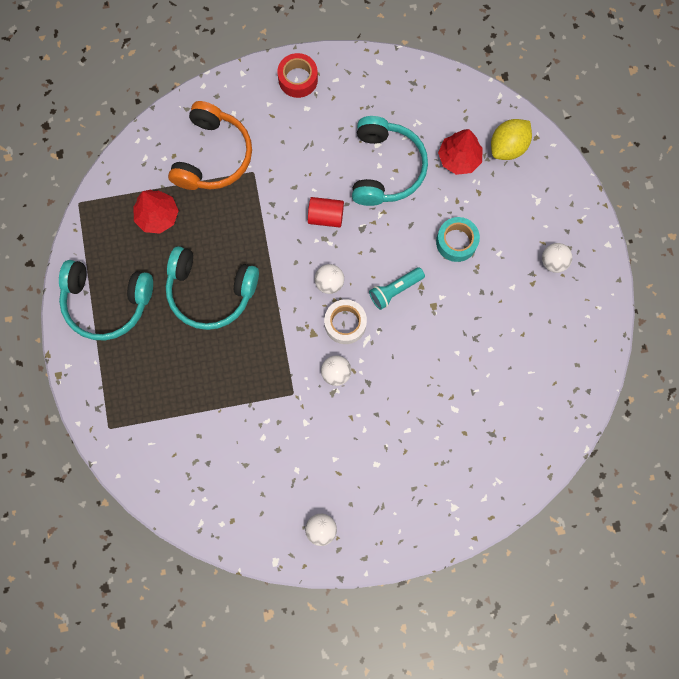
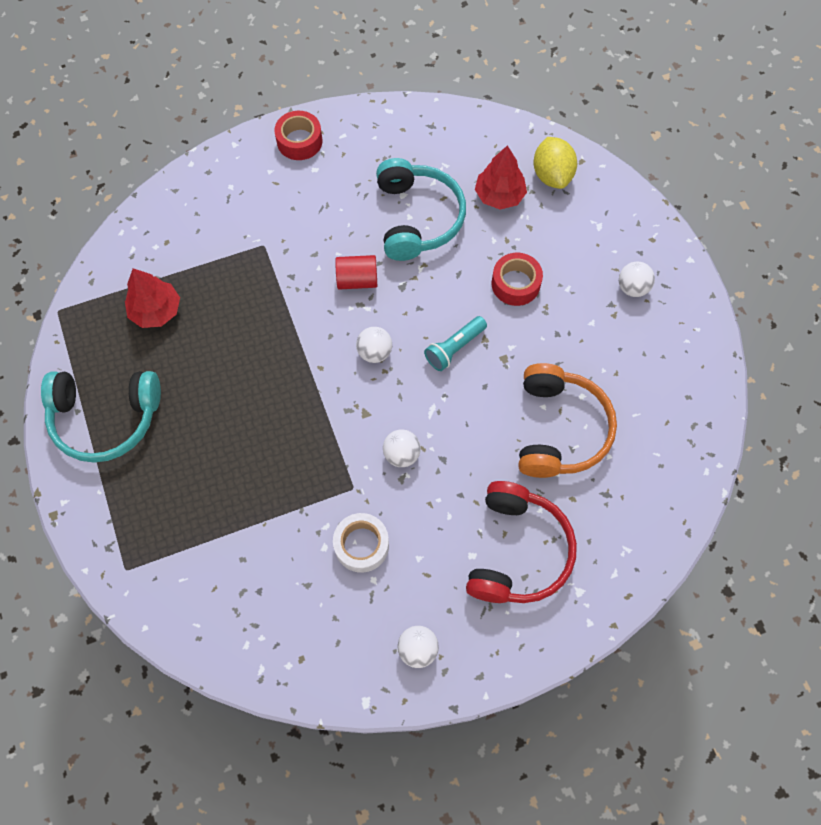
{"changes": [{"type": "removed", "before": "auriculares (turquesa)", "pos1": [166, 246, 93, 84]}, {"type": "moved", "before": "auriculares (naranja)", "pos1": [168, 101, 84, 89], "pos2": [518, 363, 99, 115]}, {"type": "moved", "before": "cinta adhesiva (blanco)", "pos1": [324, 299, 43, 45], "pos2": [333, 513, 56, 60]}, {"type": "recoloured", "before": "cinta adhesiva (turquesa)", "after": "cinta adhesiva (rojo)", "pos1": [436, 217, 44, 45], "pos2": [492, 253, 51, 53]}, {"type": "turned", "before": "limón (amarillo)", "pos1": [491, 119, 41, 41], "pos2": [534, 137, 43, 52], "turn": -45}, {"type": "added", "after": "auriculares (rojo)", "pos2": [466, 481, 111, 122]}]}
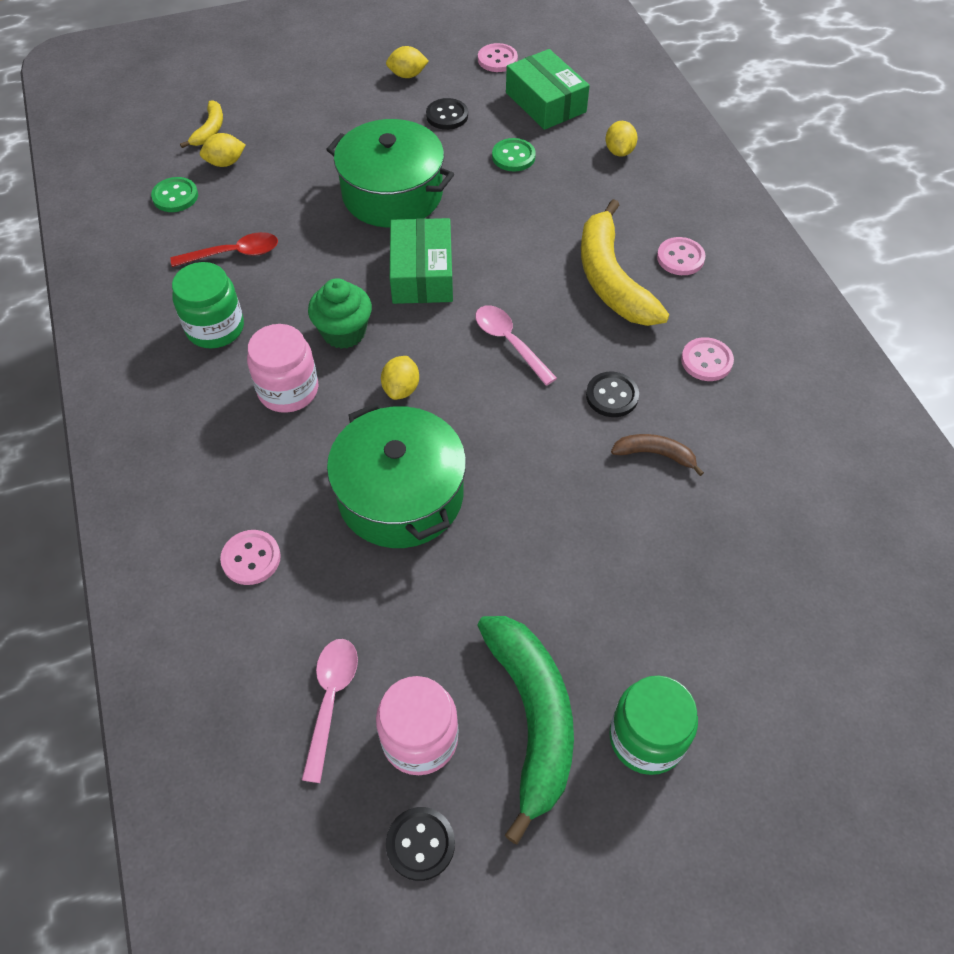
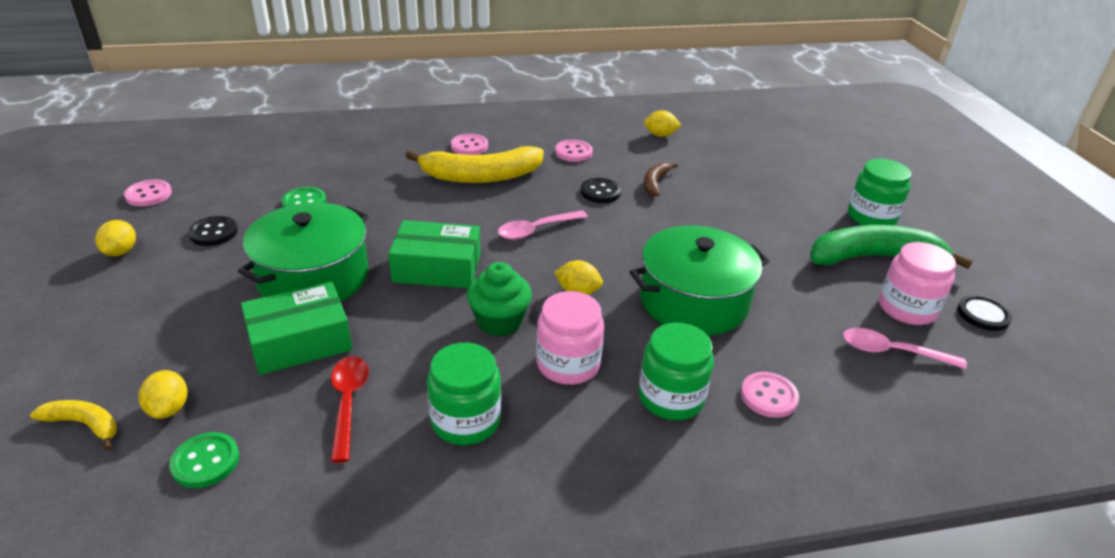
{"changes": [{"type": "moved", "before": "caja (verde)", "pos1": [506, 49, 84, 81], "pos2": [241, 282, 111, 93]}, {"type": "moved", "before": "limón (amarillo)", "pos1": [605, 121, 33, 36], "pos2": [644, 110, 37, 27]}, {"type": "added", "after": "tarro (verde)", "pos2": [639, 323, 75, 98]}]}
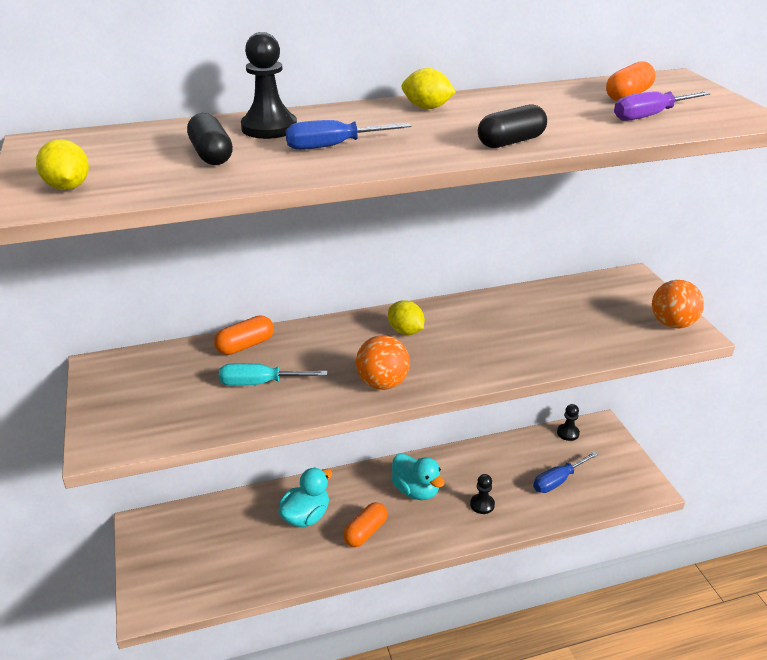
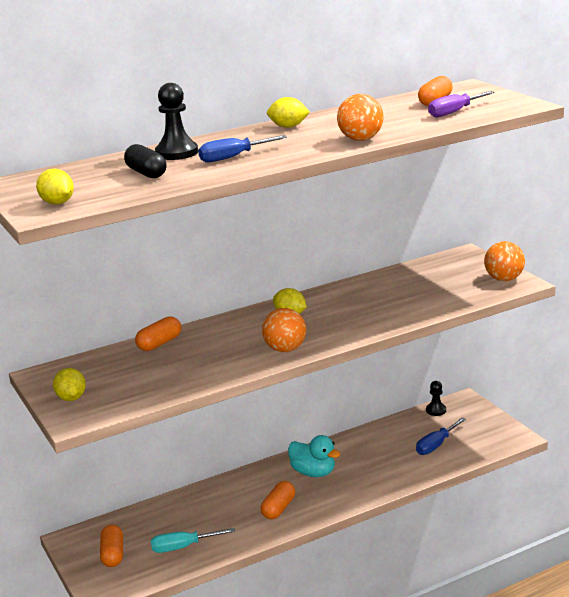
{"changes": [{"type": "moved", "before": "destornillador (turquesa)", "pos1": [219, 363, 108, 23], "pos2": [151, 528, 85, 25]}, {"type": "removed", "before": "pato (turquesa)", "pos1": [278, 467, 54, 60]}, {"type": "removed", "before": "peón (negro)", "pos1": [470, 474, 25, 40]}, {"type": "replaced", "before": "cápsula (negro)", "after": "pelota (naranja)", "pos1": [478, 105, 69, 43], "pos2": [337, 94, 46, 47]}, {"type": "added", "after": "limón (amarillo)", "pos2": [53, 368, 33, 33]}, {"type": "added", "after": "cápsula (naranja)", "pos2": [100, 525, 23, 42]}]}
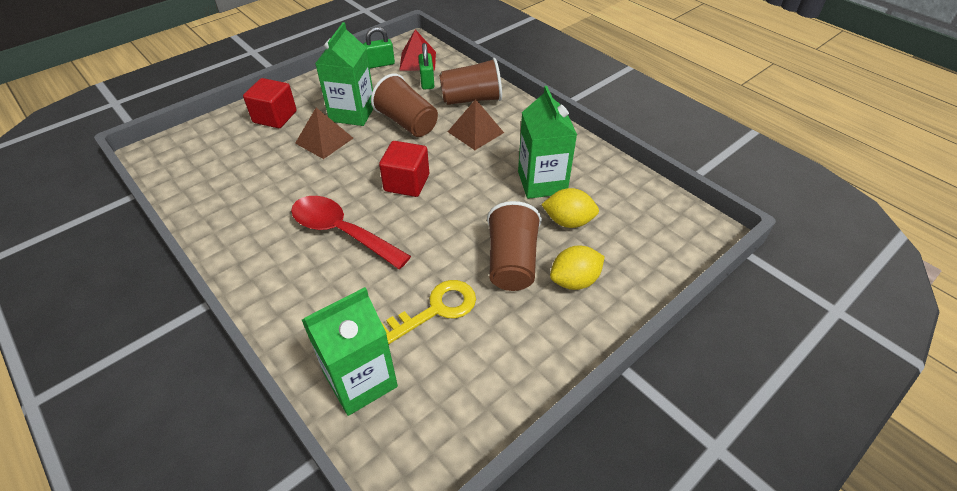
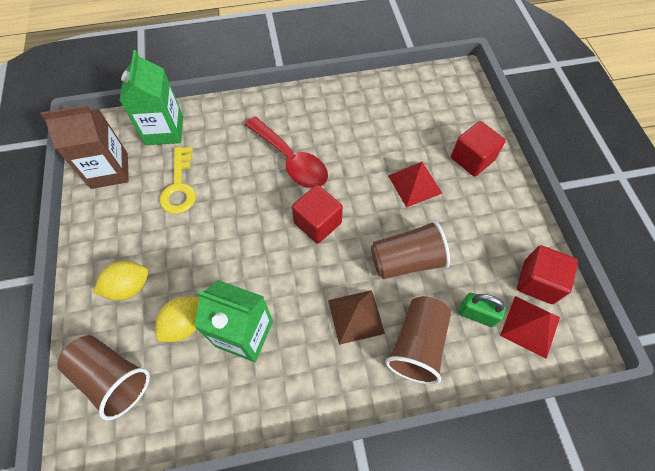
{"changes": [{"type": "turned", "before": "cuchara (rojo)", "pos1": [291, 196, 120, 73], "pos2": [244, 116, 84, 72], "turn": 75}, {"type": "recoloured", "before": "pirámide (marrón)", "after": "pirámide (rojo)", "pos1": [295, 108, 58, 51], "pos2": [388, 162, 55, 45]}, {"type": "removed", "before": "cartón de leche (verde)", "pos1": [315, 22, 58, 104]}, {"type": "replaced", "before": "candado (verde)", "after": "cubo (rojo)", "pos1": [363, 27, 32, 42], "pos2": [517, 245, 61, 59]}, {"type": "moved", "before": "vaso (marrón)", "pos1": [487, 201, 55, 90], "pos2": [57, 335, 93, 85]}, {"type": "turned", "before": "limón (amarillo)", "pos1": [550, 245, 55, 45], "pos2": [93, 261, 56, 40], "turn": 60}, {"type": "added", "after": "cartón de leche (marrón)", "pos2": [41, 105, 88, 84]}]}
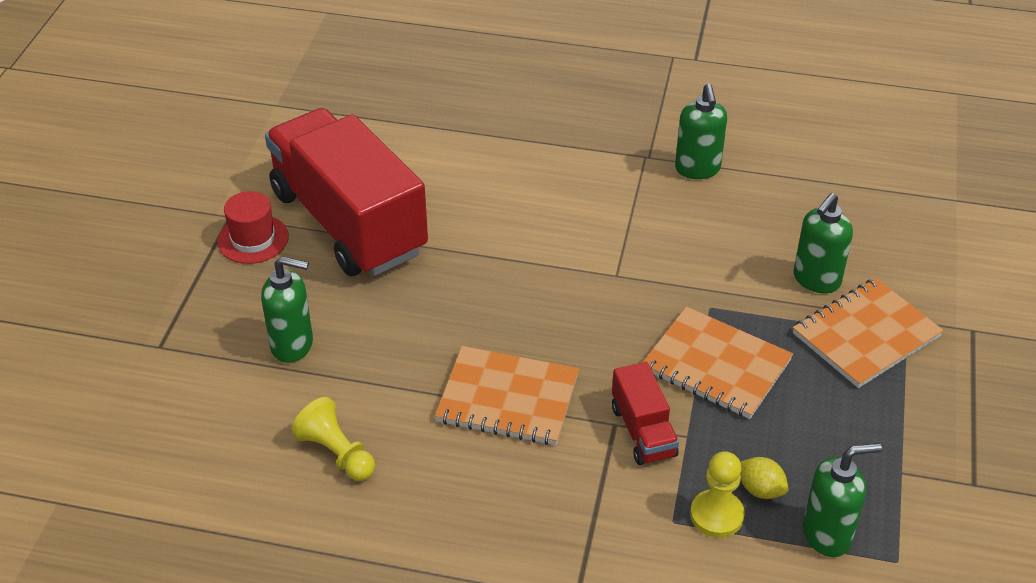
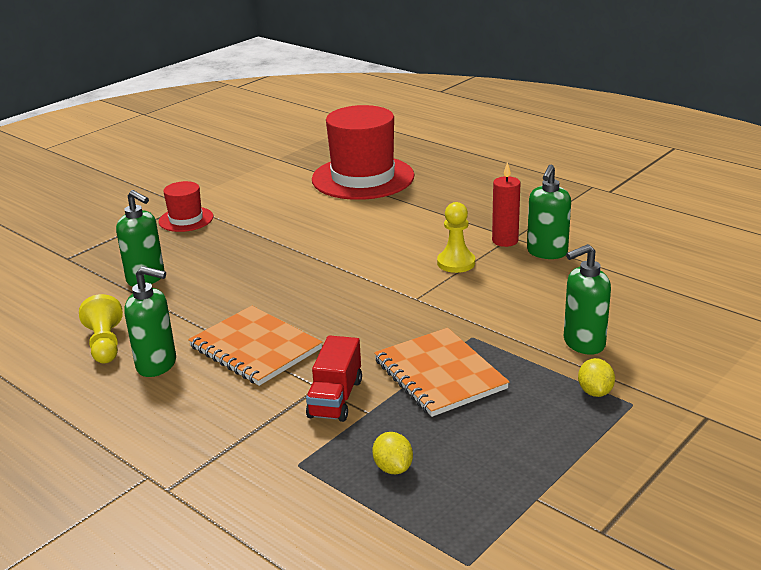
{"changes": [{"type": "removed", "before": "camión (rojo)", "pos1": [265, 108, 163, 168]}, {"type": "moved", "before": "peón (amarillo)", "pos1": [690, 451, 55, 87], "pos2": [437, 202, 38, 71]}, {"type": "replaced", "before": "cuaderno (naranja)", "after": "limón (amarillo)", "pos1": [793, 278, 151, 110], "pos2": [578, 358, 37, 39]}, {"type": "moved", "before": "dispensador de jabón (verde)", "pos1": [803, 443, 79, 114], "pos2": [124, 266, 52, 111]}, {"type": "added", "after": "sombrero (rojo)", "pos2": [312, 105, 102, 95]}, {"type": "added", "after": "vela (rojo)", "pos2": [492, 162, 29, 85]}]}
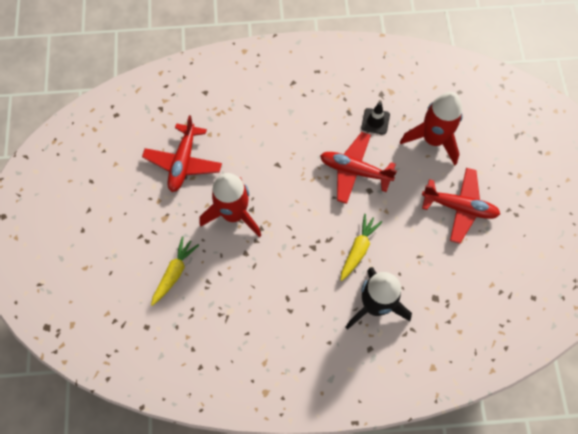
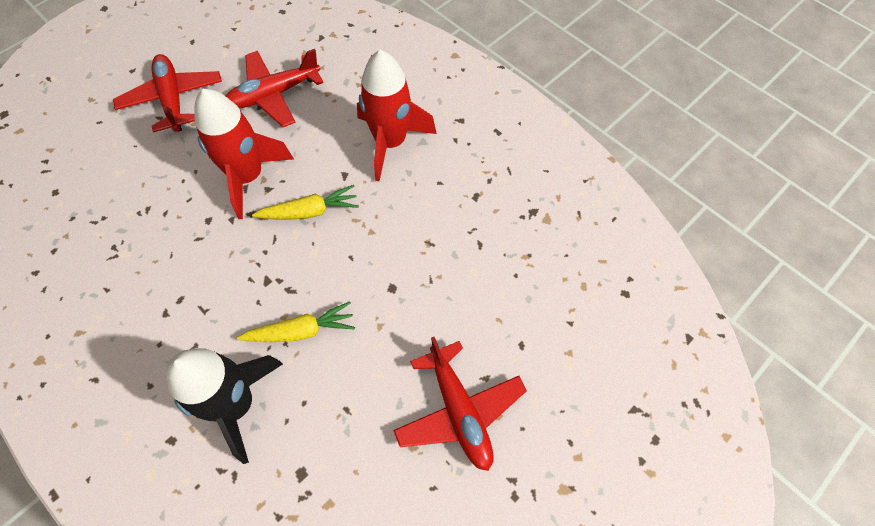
{"changes": [{"type": "moved", "before": "zanahoria (amarillo)", "pos1": [151, 237, 48, 69], "pos2": [252, 185, 107, 35]}, {"type": "moved", "before": "avión (rojo)", "pos1": [320, 132, 77, 72], "pos2": [113, 54, 109, 78]}, {"type": "removed", "before": "cono de tráfico (negro)", "pos1": [361, 102, 29, 32]}, {"type": "moved", "before": "cohete (rojo)", "pos1": [400, 92, 62, 73], "pos2": [357, 50, 80, 131]}]}
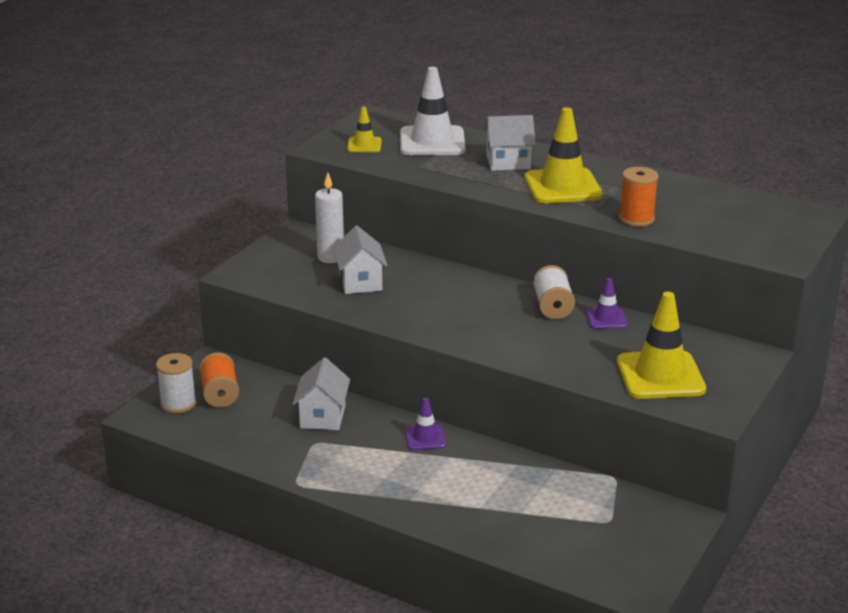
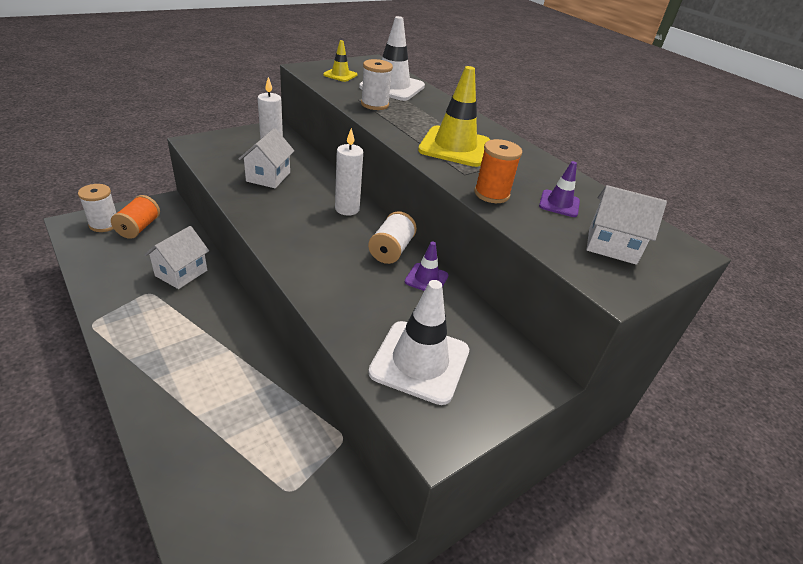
{"changes": [{"type": "moved", "before": "cono de tráfico (morado)", "pos1": [405, 398, 41, 52], "pos2": [539, 161, 41, 56]}, {"type": "moved", "before": "casa (blanco)", "pos1": [484, 115, 52, 56], "pos2": [586, 185, 81, 80]}, {"type": "recoloured", "before": "cono de tráfico (amarillo)", "after": "cono de tráfico (blanco)", "pos1": [617, 292, 89, 107], "pos2": [368, 280, 101, 125]}, {"type": "added", "after": "vela (blanco)", "pos2": [335, 128, 28, 88]}, {"type": "added", "after": "carrete (blanco)", "pos2": [361, 59, 32, 51]}]}
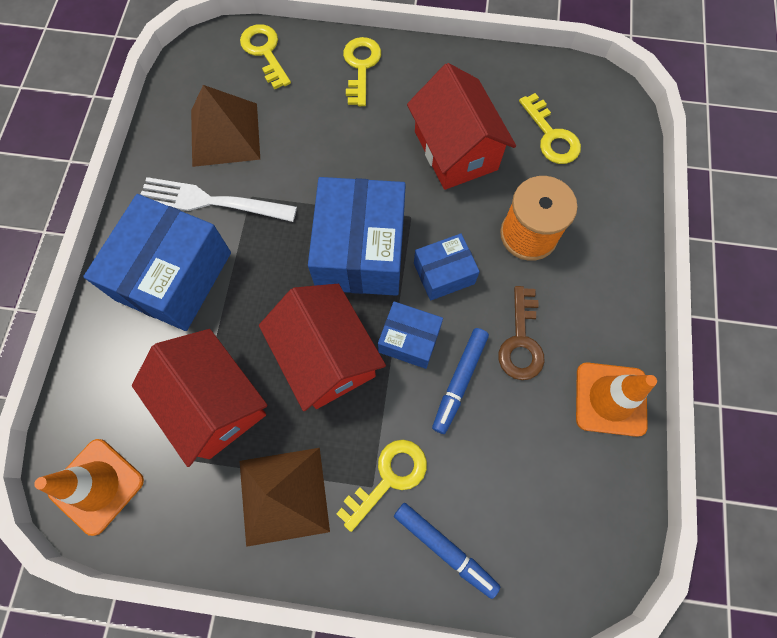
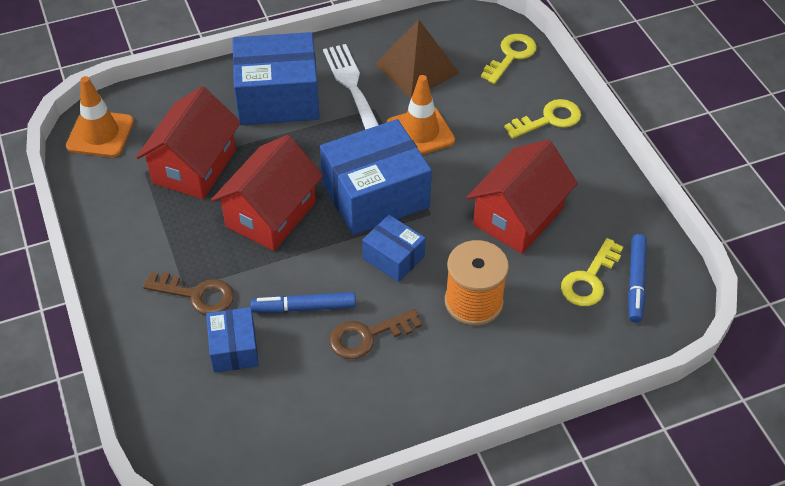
{"changes": [{"type": "removed", "before": "pirámide (marrón)", "pos1": [239, 448, 91, 99]}, {"type": "recoloured", "before": "llave (amarillo)", "after": "llave (marrón)", "pos1": [336, 440, 91, 92], "pos2": [143, 272, 91, 43]}, {"type": "moved", "before": "caja (azul)", "pos1": [378, 301, 65, 68], "pos2": [206, 307, 53, 66]}, {"type": "moved", "before": "rotulador (azul)", "pos1": [394, 503, 106, 96], "pos2": [628, 234, 19, 89]}, {"type": "moved", "before": "cono de tráfico (naranja)", "pos1": [576, 362, 81, 75], "pos2": [386, 75, 69, 80]}]}
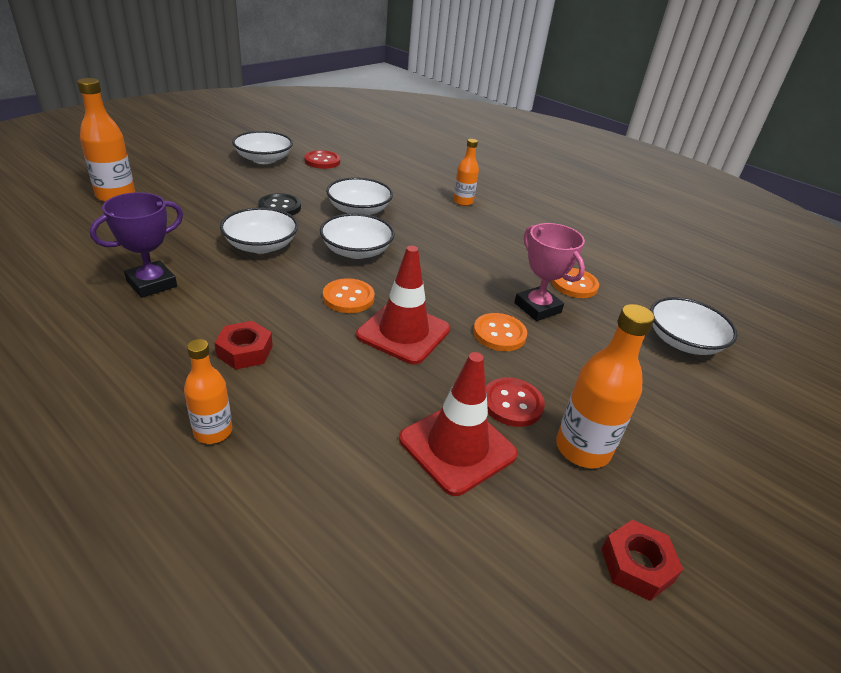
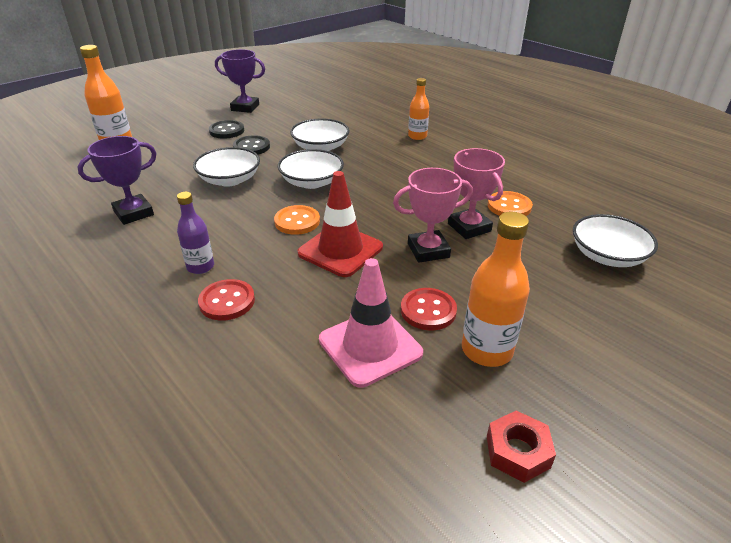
{"changes": [{"type": "removed", "before": "botella (naranja)", "pos1": [184, 339, 48, 105]}, {"type": "replaced", "before": "tuerca (rojo)", "after": "botella (morado)", "pos1": [214, 321, 59, 48], "pos2": [177, 192, 37, 82]}, {"type": "replaced", "before": "cuenco (blanco)", "after": "trofeo (morado)", "pos1": [232, 131, 61, 33], "pos2": [215, 49, 50, 64]}, {"type": "moved", "before": "botón (rojo)", "pos1": [304, 150, 36, 19], "pos2": [198, 279, 57, 42]}, {"type": "recoloured", "before": "cono de tráfico (rojo)", "after": "cono de tráfico (rosa)", "pos1": [399, 352, 119, 144], "pos2": [319, 258, 104, 130]}, {"type": "replaced", "before": "botón (naranja)", "after": "trofeo (rosa)", "pos1": [473, 313, 54, 38], "pos2": [393, 168, 80, 95]}, {"type": "added", "after": "botón (negro)", "pos2": [209, 120, 35, 19]}]}
